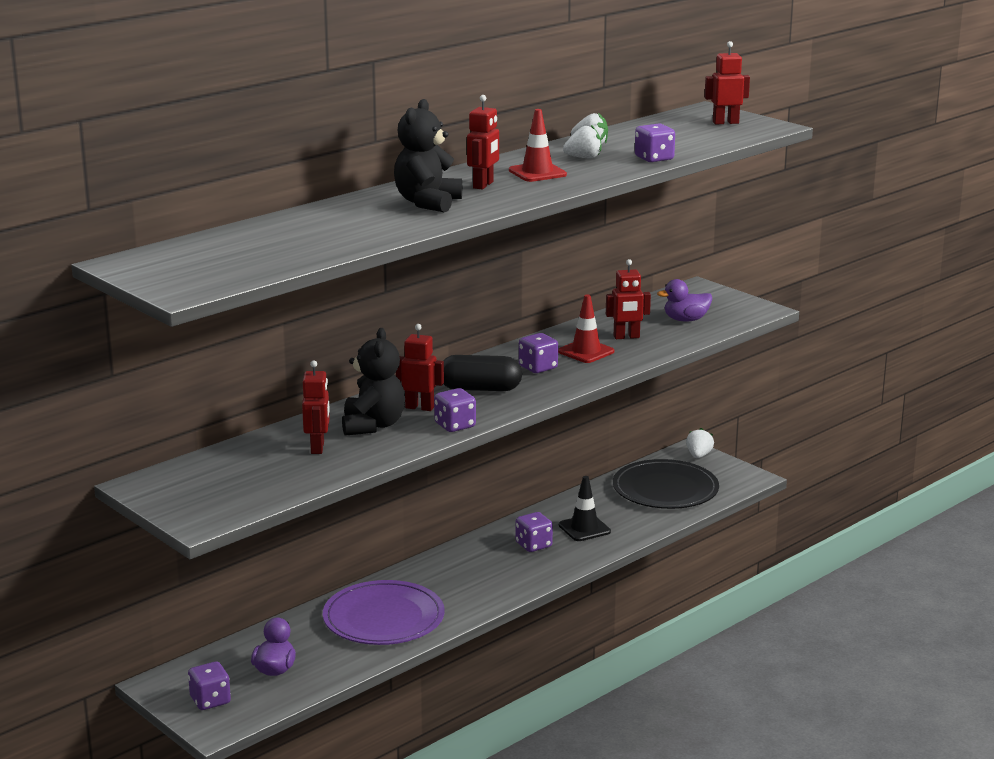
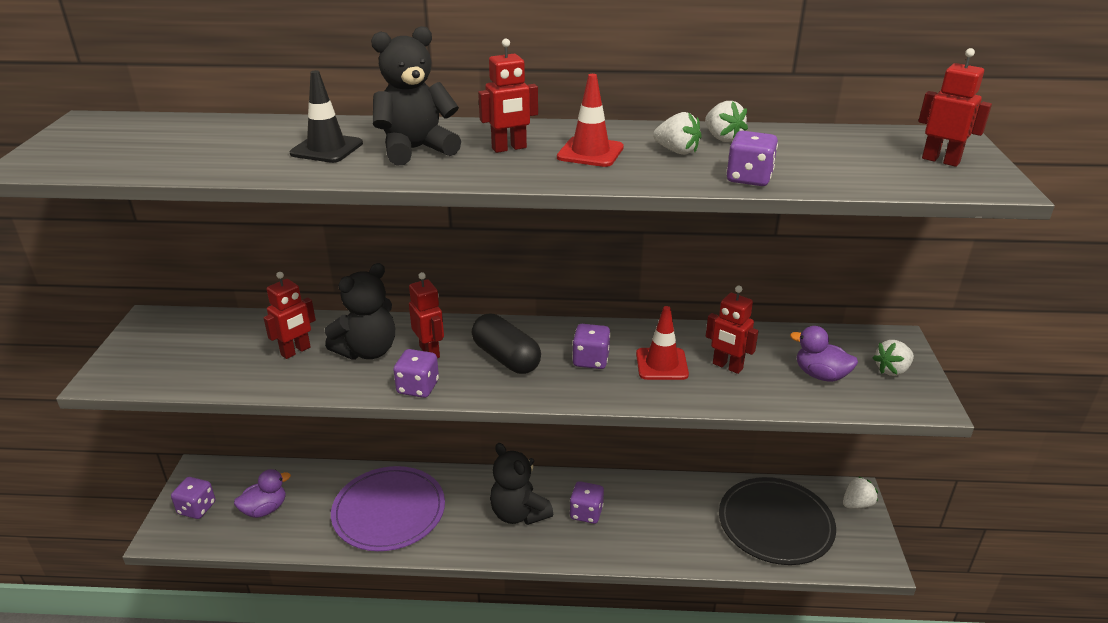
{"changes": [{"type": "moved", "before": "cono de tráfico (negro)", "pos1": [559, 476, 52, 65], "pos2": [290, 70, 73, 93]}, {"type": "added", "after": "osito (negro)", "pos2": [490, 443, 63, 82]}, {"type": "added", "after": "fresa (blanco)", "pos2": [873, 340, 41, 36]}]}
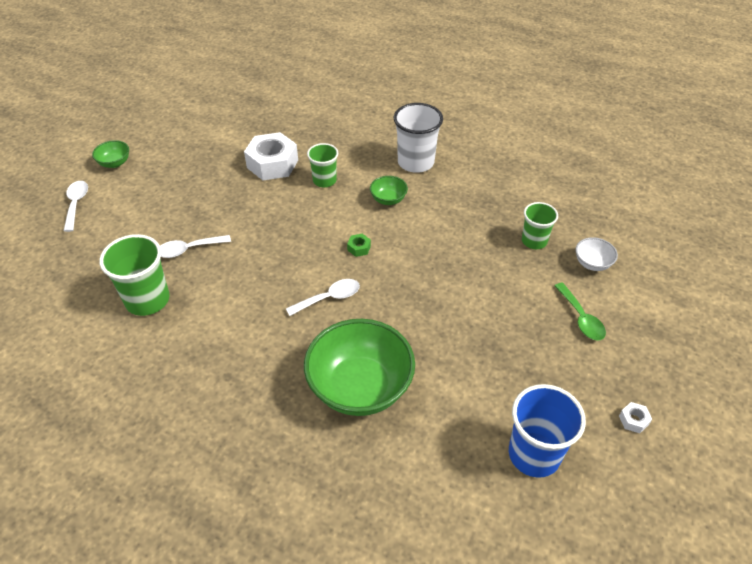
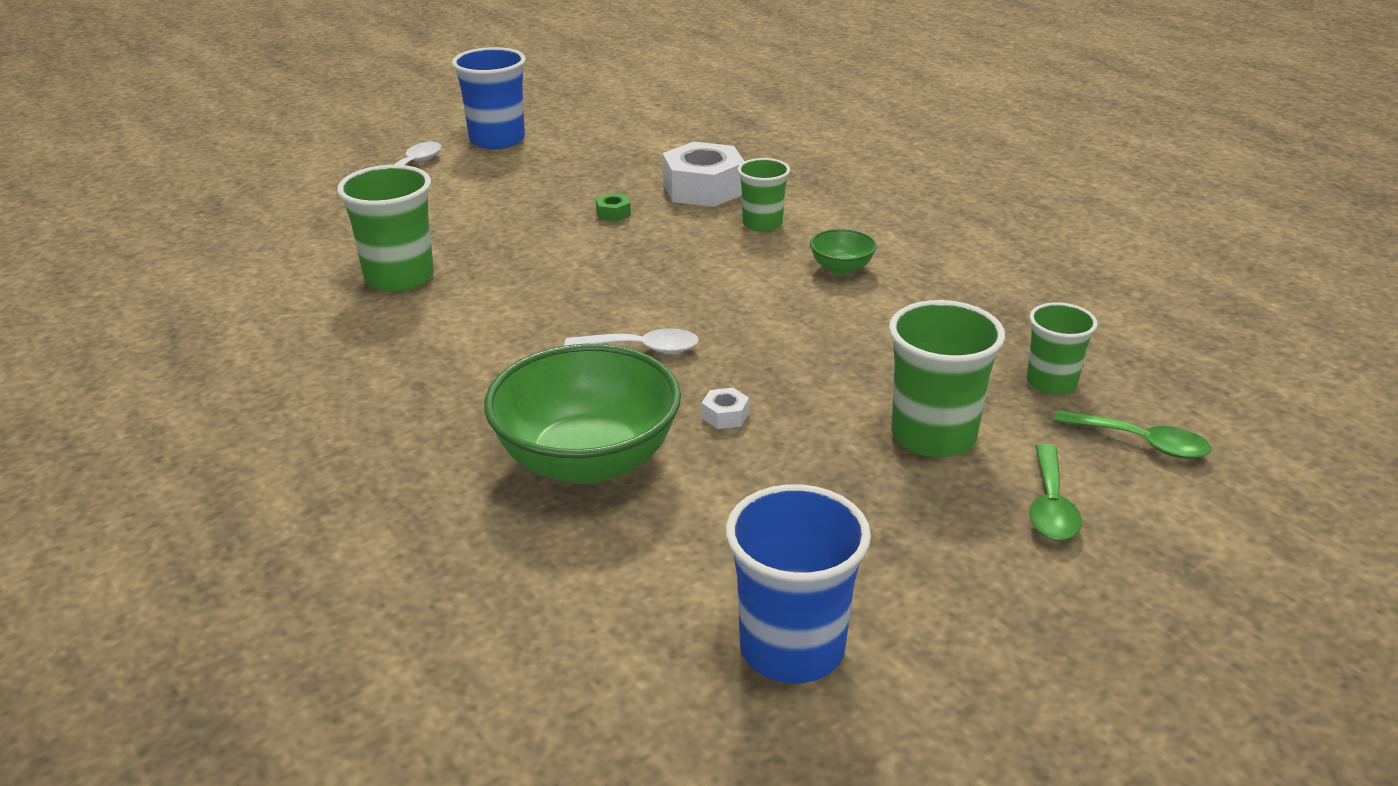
{"changes": [{"type": "replaced", "before": "cuenco (verde)", "after": "vaso (azul)", "pos1": [92, 140, 37, 28], "pos2": [452, 47, 74, 102]}, {"type": "removed", "before": "cuchara (blanco)", "pos1": [160, 235, 71, 23]}, {"type": "moved", "before": "tuerca (verde)", "pos1": [347, 234, 24, 23], "pos2": [596, 193, 35, 29]}, {"type": "removed", "before": "vaso (blanco)", "pos1": [394, 103, 49, 70]}, {"type": "replaced", "before": "cuenco (blanco)", "after": "cuchara (verde)", "pos1": [575, 237, 43, 34], "pos2": [1053, 410, 159, 49]}, {"type": "moved", "before": "tuerca (blanco)", "pos1": [619, 402, 33, 31], "pos2": [702, 388, 47, 41]}, {"type": "added", "after": "vaso (verde)", "pos2": [889, 300, 116, 158]}]}
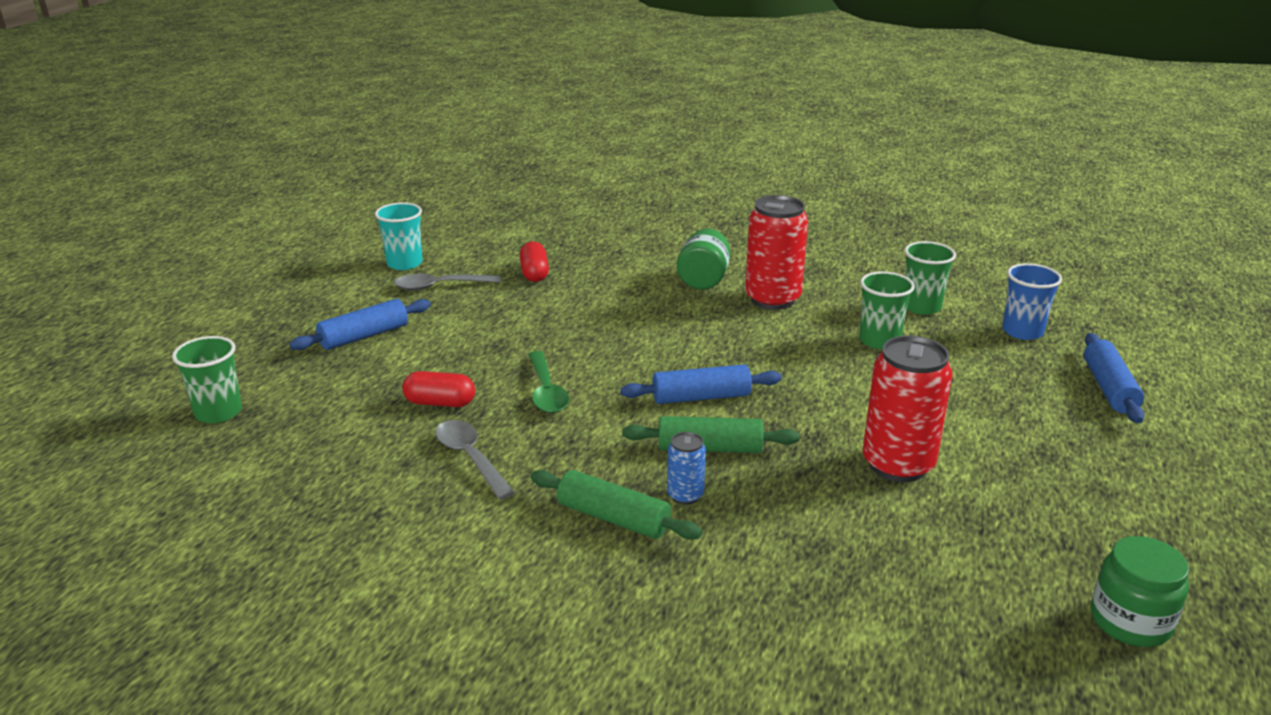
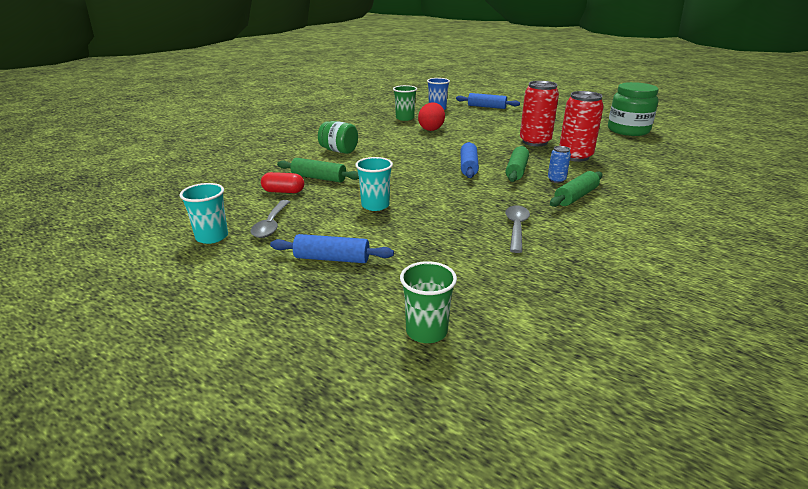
{"changes": [{"type": "turned", "before": "rodillo (azul)", "pos1": [289, 299, 142, 51], "pos2": [270, 234, 124, 29], "turn": -60}, {"type": "removed", "before": "cápsula (rojo)", "pos1": [402, 371, 73, 36]}, {"type": "turned", "before": "cuchara (gris)", "pos1": [436, 420, 79, 80], "pos2": [505, 206, 25, 47], "turn": 120}, {"type": "removed", "before": "cuchara (verde)", "pos1": [528, 351, 41, 62]}, {"type": "moved", "before": "lata (rojo)", "pos1": [745, 195, 63, 115], "pos2": [559, 91, 45, 71]}, {"type": "replaced", "before": "vaso (verde)", "after": "huevo (rojo)", "pos1": [859, 271, 56, 78], "pos2": [418, 102, 27, 29]}, {"type": "resized", "before": "tarro (verde)", "pos1": [1091, 536, 98, 111], "pos2": [608, 82, 51, 54], "scale": 1.55}, {"type": "added", "after": "rodillo (verde)", "pos2": [277, 158, 82, 24]}, {"type": "added", "after": "vaso (turquesa)", "pos2": [355, 157, 38, 54]}]}
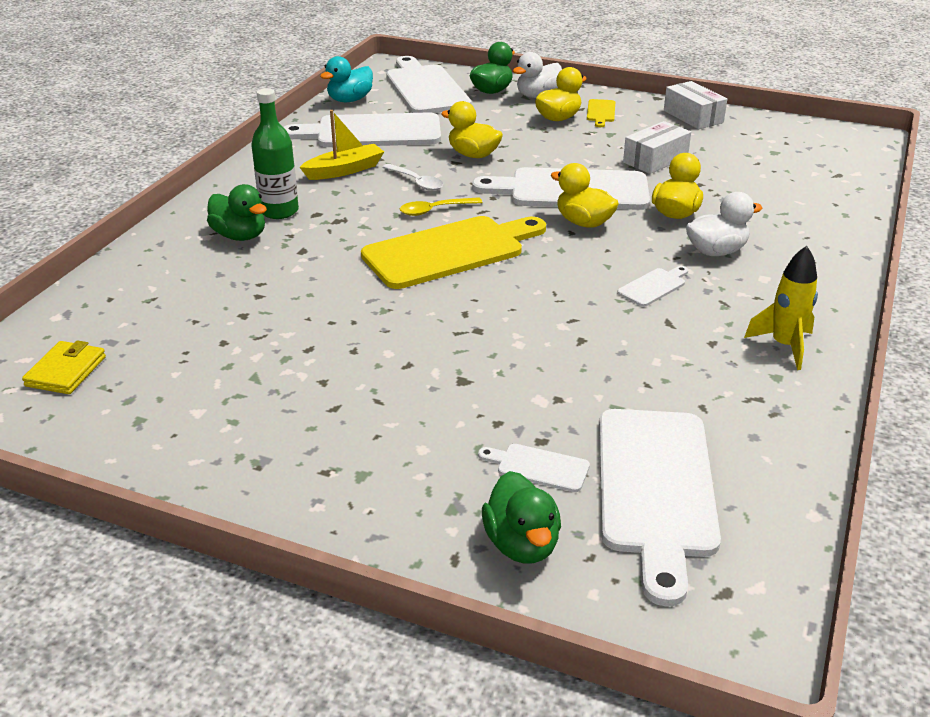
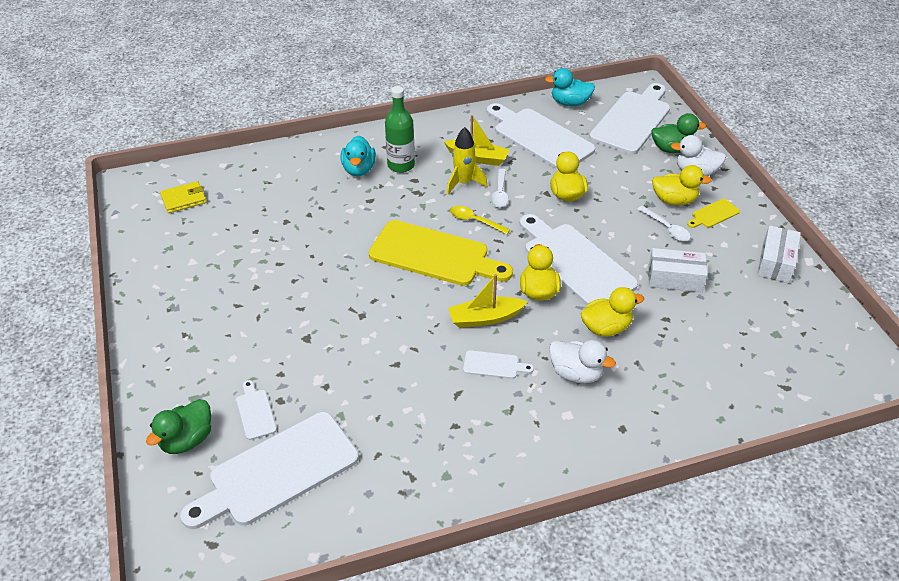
{"changes": [{"type": "recoloured", "before": "pato (verde)", "after": "pato (turquesa)", "pos1": [207, 184, 60, 57], "pos2": [341, 136, 35, 40]}, {"type": "moved", "before": "cohete (amarillo)", "pos1": [744, 246, 74, 124], "pos2": [447, 127, 40, 68]}, {"type": "added", "after": "barco (amarillo)", "pos2": [448, 274, 80, 54]}, {"type": "added", "after": "cuchara (blanco)", "pos2": [637, 206, 54, 35]}]}
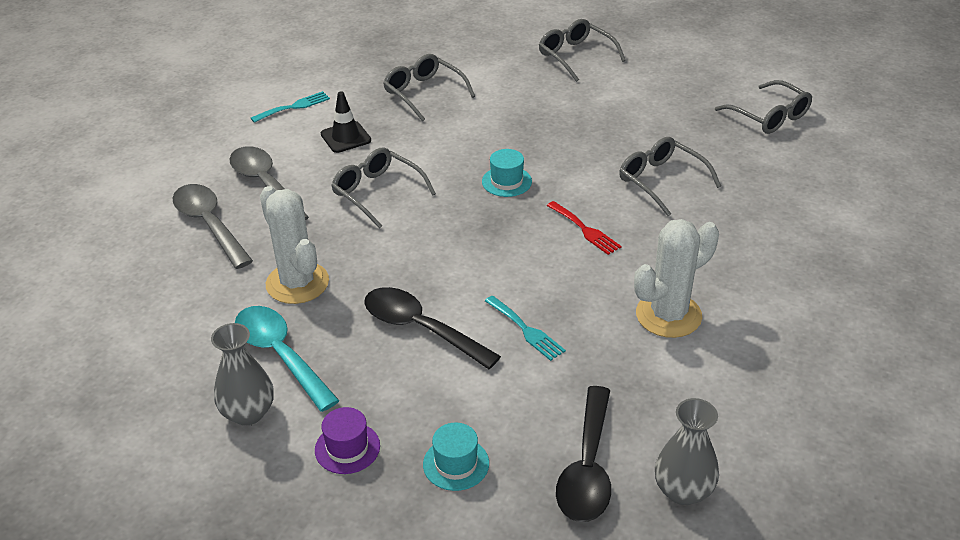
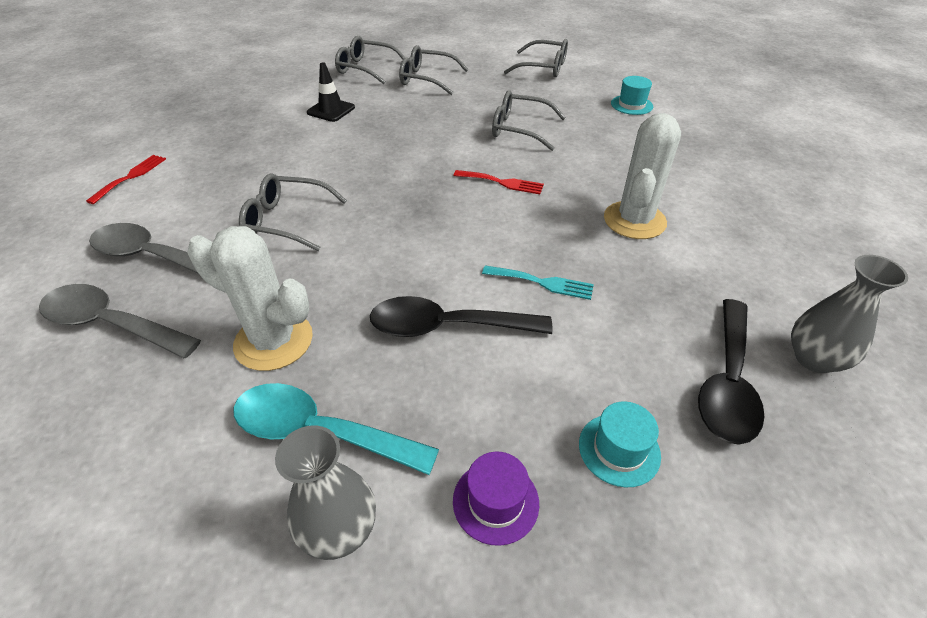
{"changes": [{"type": "recoloured", "before": "tenedor (turquesa)", "after": "tenedor (rojo)", "pos1": [251, 91, 79, 32], "pos2": [86, 155, 80, 49]}, {"type": "moved", "before": "cono de tráfico (negro)", "pos1": [321, 91, 50, 62], "pos2": [307, 63, 48, 59]}, {"type": "moved", "before": "gafas (gris)", "pos1": [383, 54, 92, 67], "pos2": [399, 45, 70, 50]}, {"type": "moved", "before": "sombrero (turquesa)", "pos1": [482, 149, 50, 48], "pos2": [611, 76, 42, 39]}, {"type": "turned", "before": "cuchara (negro)", "pos1": [556, 386, 55, 136], "pos2": [698, 299, 67, 146], "turn": 45}]}
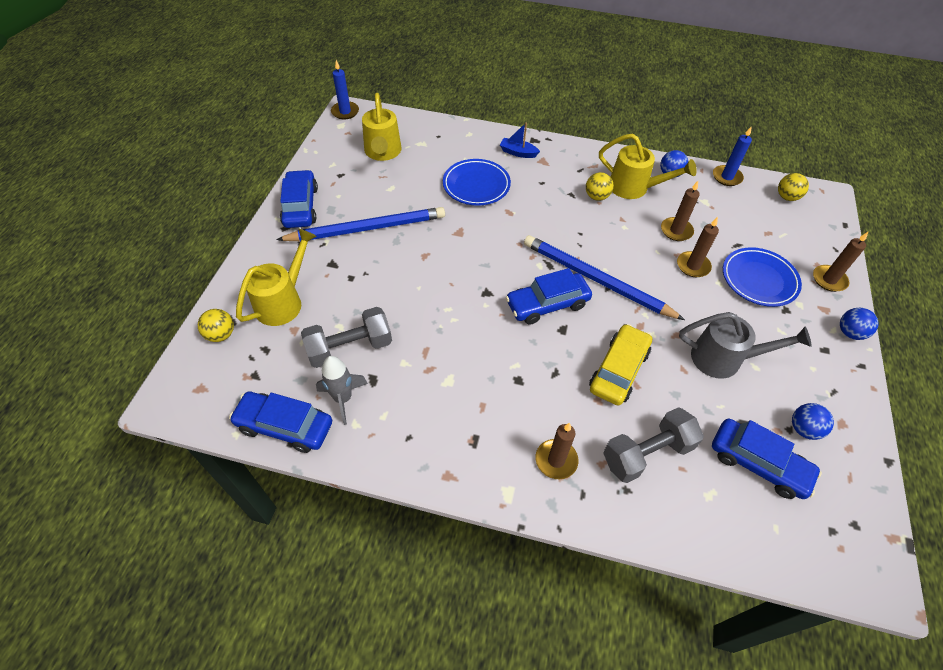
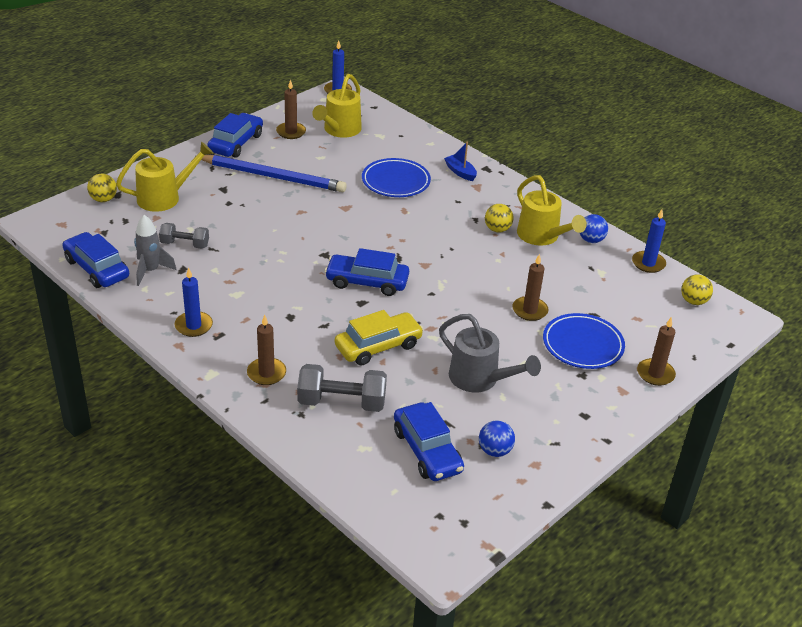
{"changes": [{"type": "resized", "before": "mancuerna (gris)", "pos1": [301, 307, 91, 61], "pos2": [159, 223, 50, 26], "scale": 0.63}, {"type": "removed", "before": "lápiz (azul)", "pos1": [524, 235, 161, 85]}, {"type": "moved", "before": "vela (marrón)", "pos1": [661, 181, 39, 60], "pos2": [276, 79, 30, 60]}, {"type": "removed", "before": "pelota (azul)", "pos1": [840, 308, 38, 32]}, {"type": "added", "after": "vela (azul)", "pos2": [175, 267, 38, 70]}]}
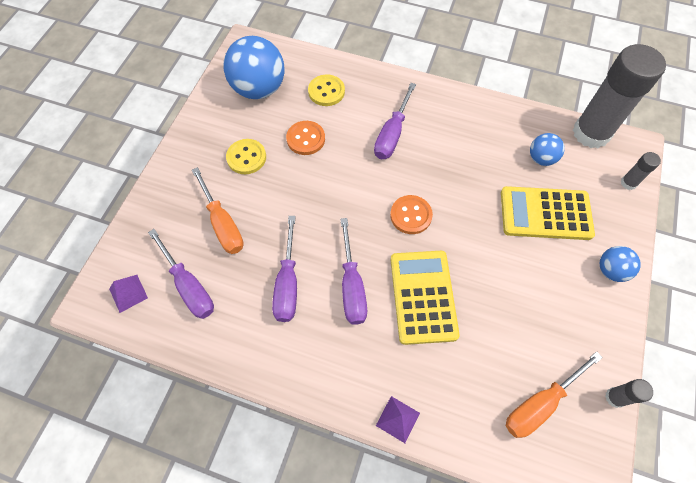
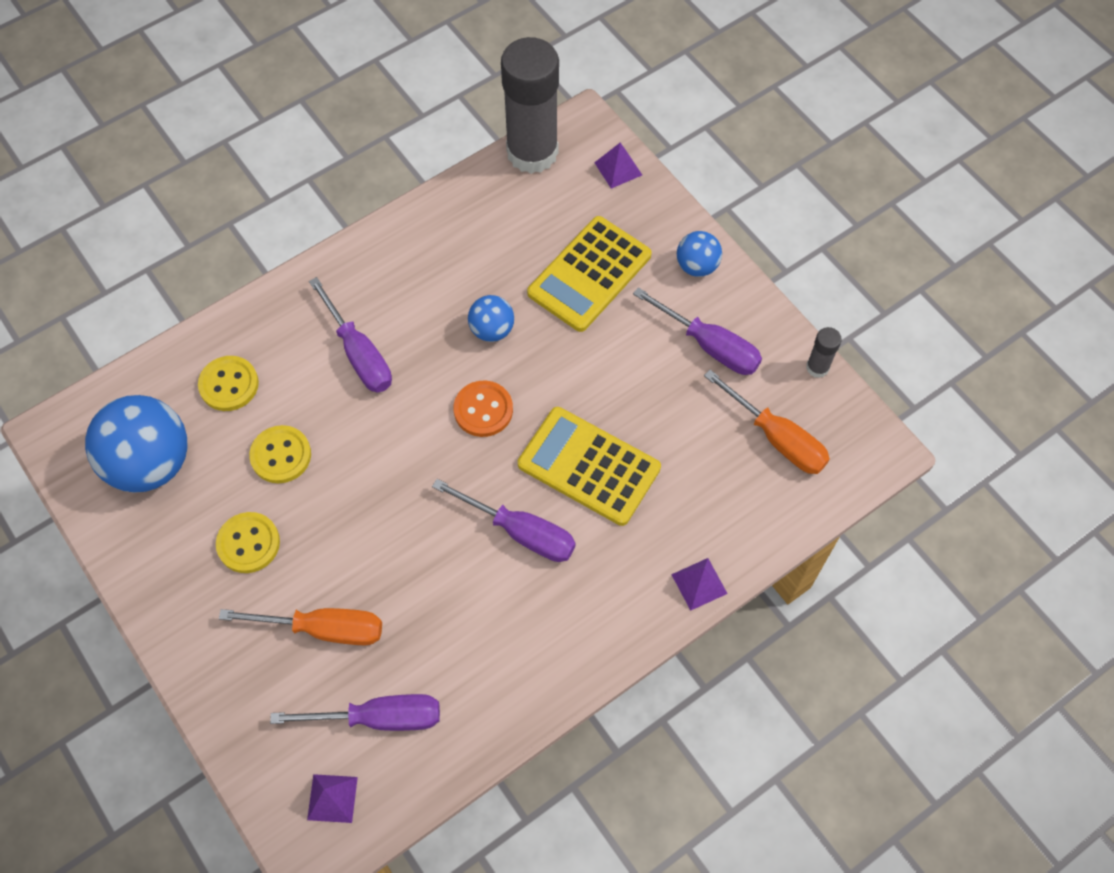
{"changes": [{"type": "moved", "before": "destornillador (morado)", "pos1": [272, 216, 25, 106], "pos2": [633, 287, 129, 88]}, {"type": "recoloured", "before": "botón (naranja)", "after": "botón (amarillo)", "pos1": [286, 121, 39, 34], "pos2": [249, 425, 62, 59]}, {"type": "turned", "before": "destornillador (naranja)", "pos1": [506, 351, 97, 87], "pos2": [704, 370, 126, 104], "turn": -45}, {"type": "moved", "before": "pelota (azul)", "pos1": [530, 133, 35, 33], "pos2": [468, 295, 46, 47]}, {"type": "replaced", "before": "barra de pegamento (gris)", "after": "pirámide (morado)", "pos1": [620, 152, 41, 38], "pos2": [594, 143, 48, 46]}]}
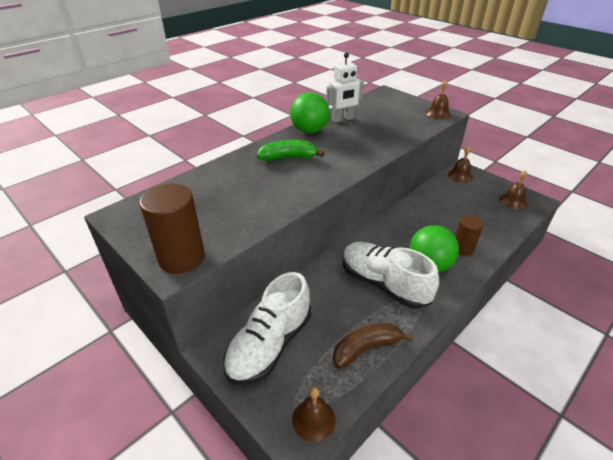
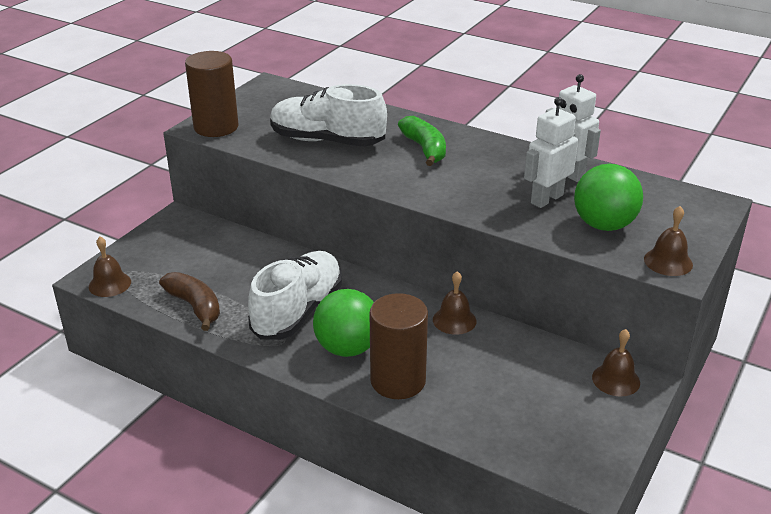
{"changes": [{"type": "moved", "before": "zapato (blanco)", "pos1": [223, 272, 88, 113], "pos2": [270, 84, 117, 63]}, {"type": "moved", "before": "pelota (verde)", "pos1": [290, 92, 40, 41], "pos2": [574, 164, 69, 67]}, {"type": "resized", "before": "cilindro (marrón)", "pos1": [455, 215, 28, 41], "pos2": [370, 293, 58, 106], "scale": 1.62}, {"type": "moved", "before": "campana (marrón)", "pos1": [499, 171, 28, 38], "pos2": [433, 271, 43, 64]}, {"type": "added", "after": "robot (blanco)", "pos2": [524, 97, 54, 111]}]}
